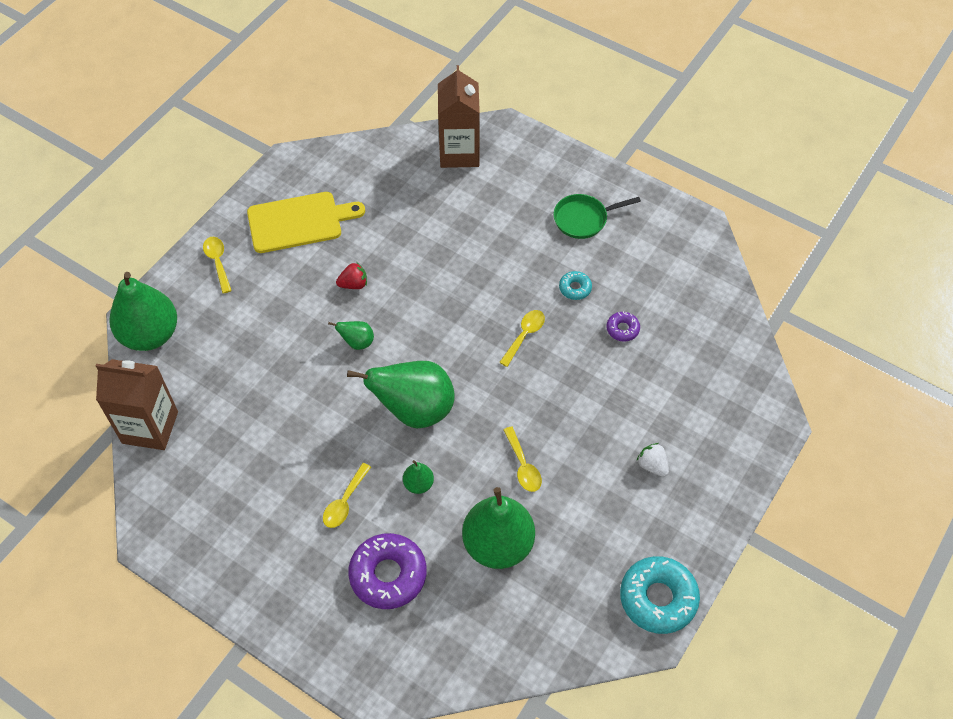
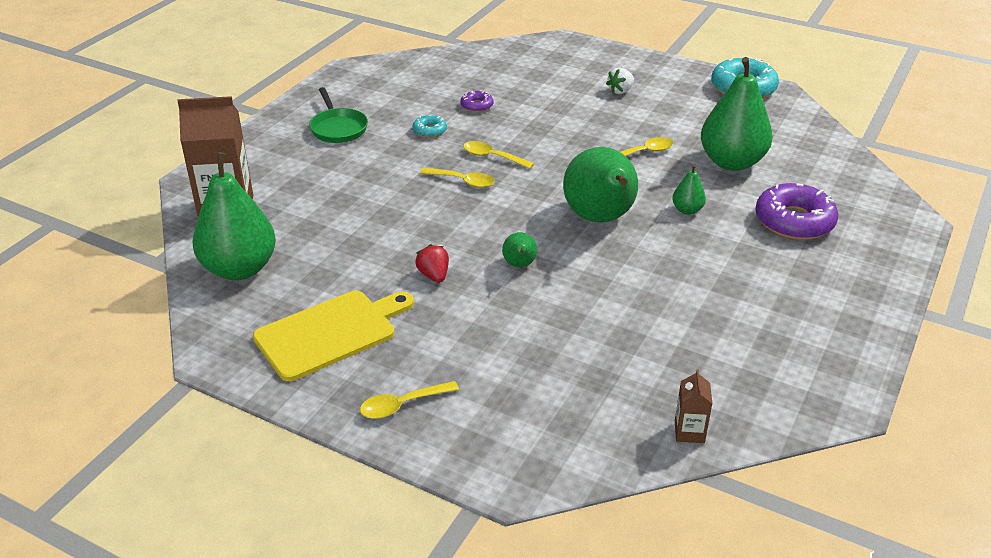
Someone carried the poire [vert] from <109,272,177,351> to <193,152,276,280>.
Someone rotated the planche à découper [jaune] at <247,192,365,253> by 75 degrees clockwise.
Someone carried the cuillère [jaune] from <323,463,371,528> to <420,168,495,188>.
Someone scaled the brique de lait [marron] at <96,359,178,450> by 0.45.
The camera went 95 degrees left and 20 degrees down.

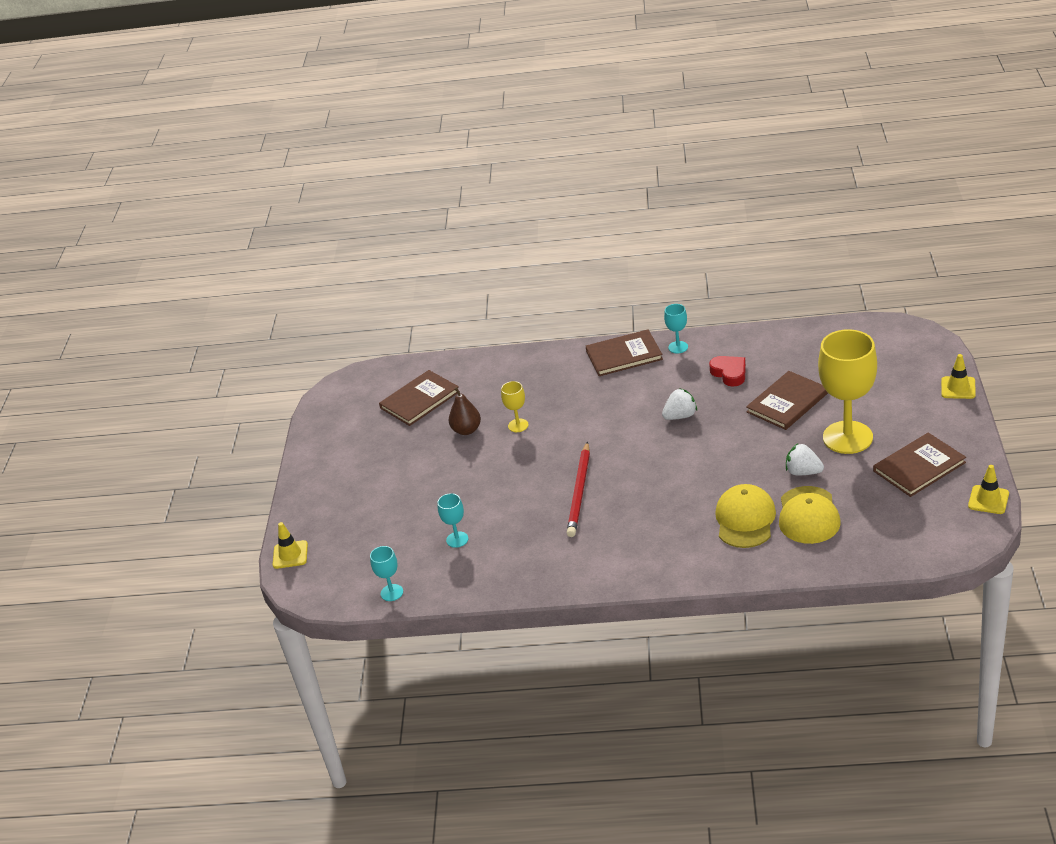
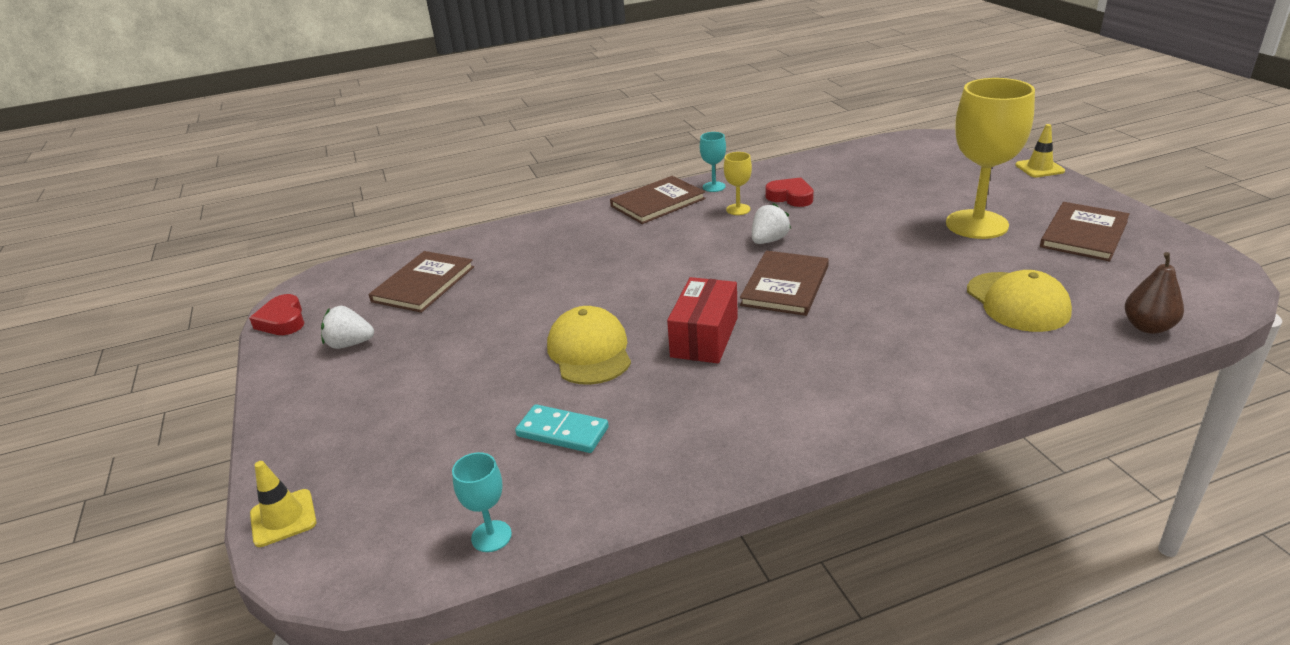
Someone put down the cœur [rouge] at <249,294,305,335>.
Someone carried the fraise [blanc] from <786,443,824,475> to <321,306,374,349>.
Someone swapped the verre à pied [turquoise] at <437,493,468,548> for the domino [turquoise] at <515,404,609,453>.
Someone carried the casquette [jaune] from <715,484,776,548> to <547,306,631,385>.
Someone swapped the crayon [rouge] at <567,441,590,537> for the boîte [rouge] at <667,277,738,363>.
Someone carried the verre à pied [jaune] from <501,381,529,432> to <724,152,752,215>.
Someone carried the livre [marron] from <746,371,828,430> to <740,250,829,316>.
Someone carried the poire [marron] from <449,387,481,435> to <1125,252,1184,334>.
Someone took away the cône de chantier [jaune] at <968,465,1009,514>.
The camera went 25 degrees left and 5 degrees down.

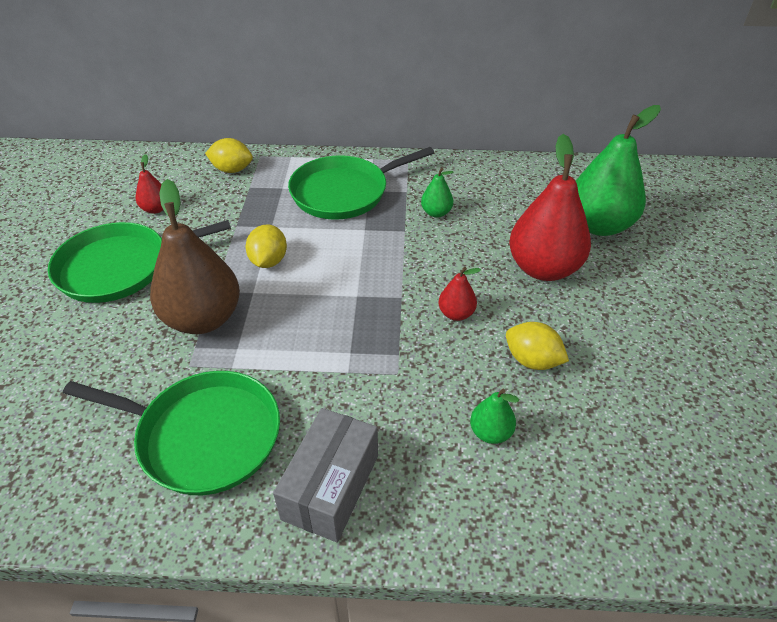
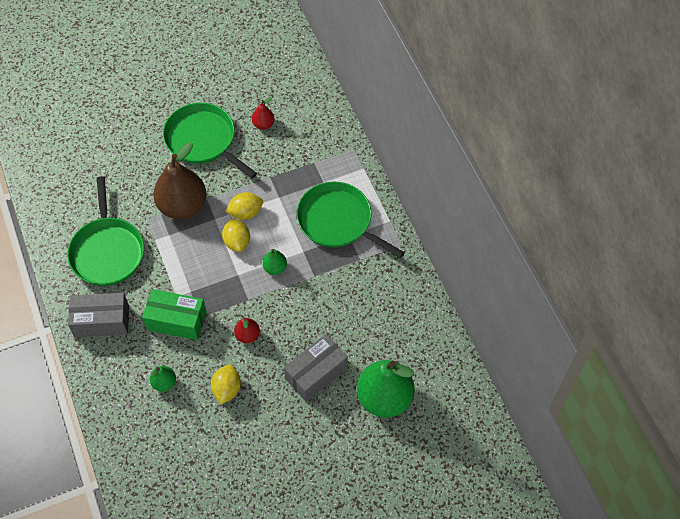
Someone put down the boîte [vert] at <142,289,207,340>.
Someone carried the citron [jaune] from <205,138,253,173> to <222,218,250,252>.
Someone carried the poire [vert] from <421,168,454,218> to <262,249,287,275>.
Someone swapped the poire [rouge] at <509,134,591,281> for the boîte [gris] at <284,334,348,402>.
The camera went 65 degrees right and 15 degrees up.

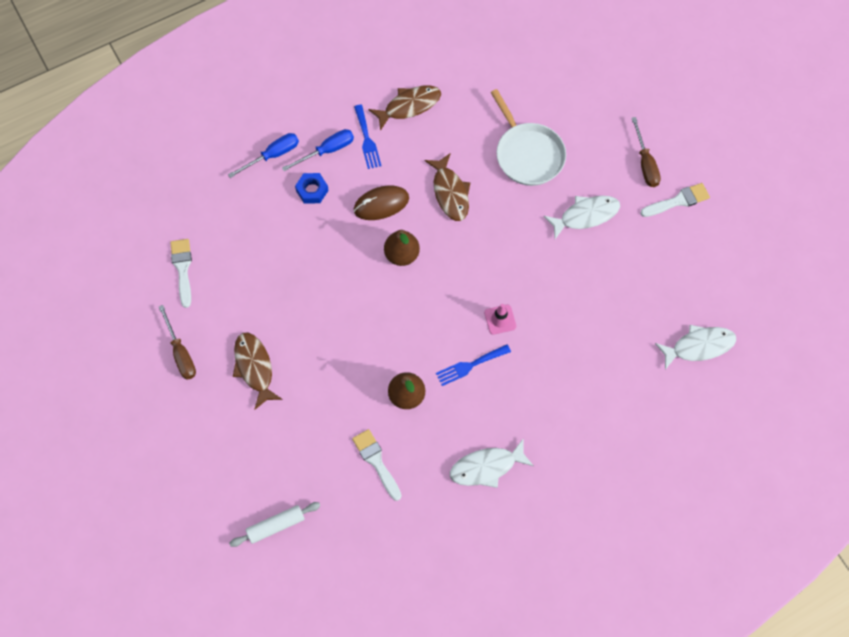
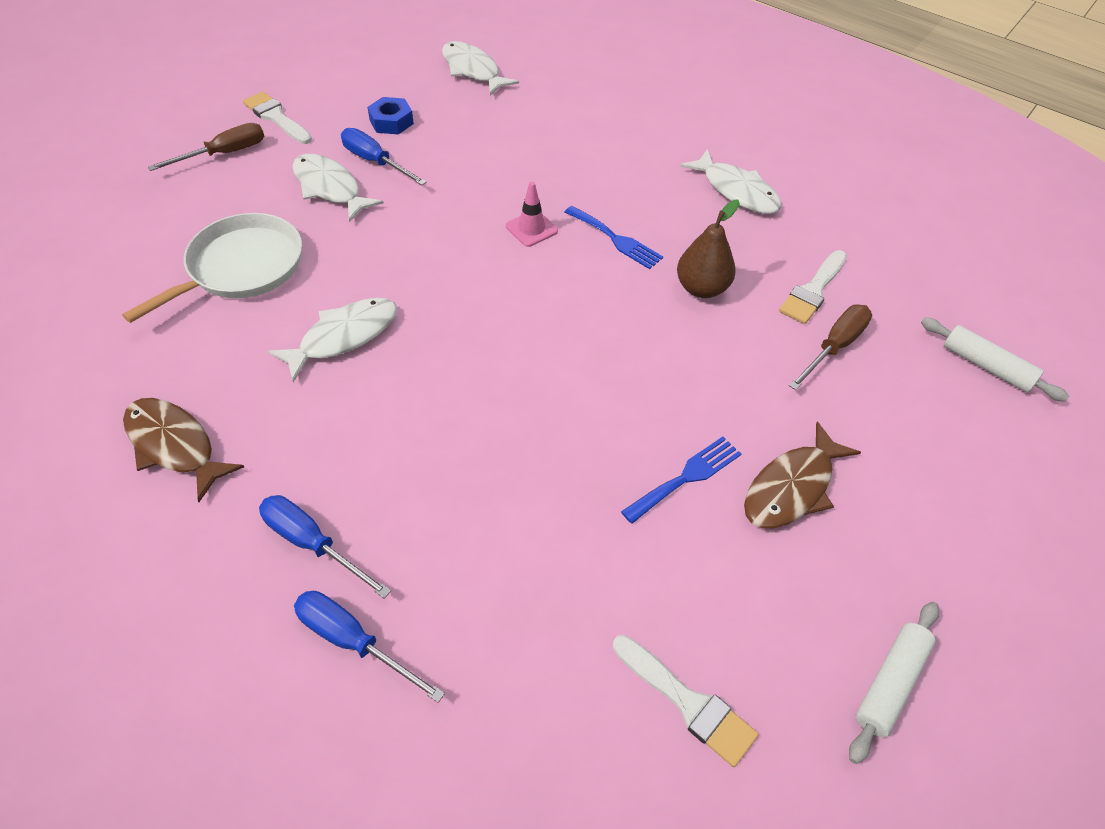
Someone repainted the poisson [marron] at <425,153,470,221>, which became the poisson [blanc] at <267,298,397,383>.
Someone put down the tournevis [bleu] at <341,128,427,185>.
Someone carried the écrou [bleu] from <295,173,329,204> to <367,97,414,135>.
Someone rotated the pinceau [blanc] at <170,239,192,308> by 105 degrees counterclockwise.
Someone carried the fourchette [bleu] from <354,105,381,169> to <621,437,741,524>.
Someone carried the tournevis [marron] from <159,305,196,380> to <789,304,872,390>.
Someone put down the rouleau à pâtisserie [blanc] at <849,602,939,764>.
Someone took away the souris [marron] at <354,185,409,220>.
Someone took away the poire [marron] at <384,230,420,266>.
The camera went 115 degrees left and 15 degrees down.

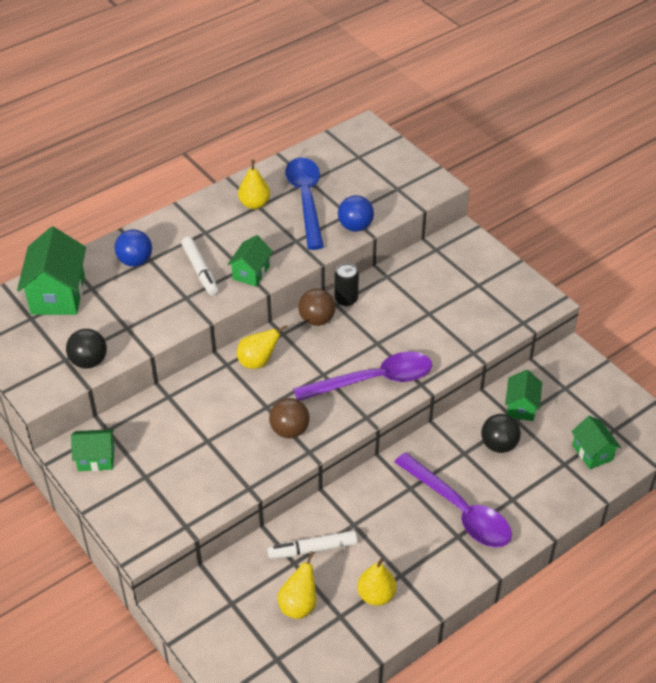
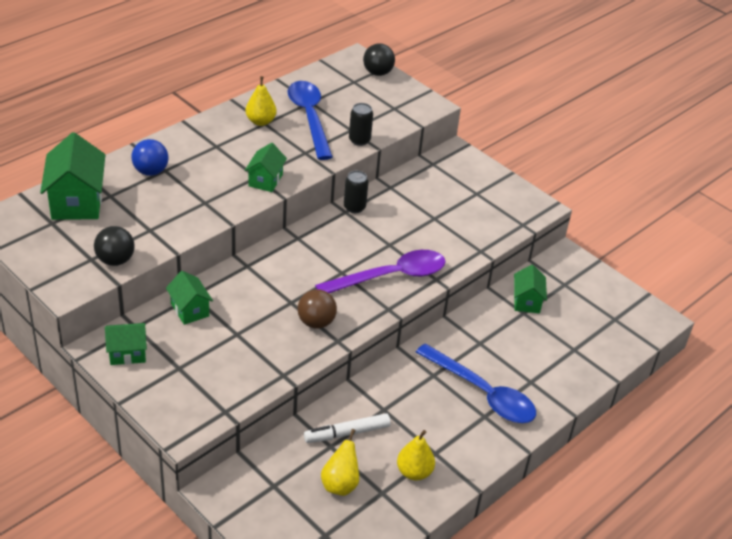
Someone carried the maison [vert] from <571,416,621,469> to <166,271,213,325>.
Someone swapped the balle [bleu] at <338,195,374,232> for the canette [noir] at <349,103,373,146>.
Someone carried the balle [noir] from <481,414,521,453> to <363,44,395,76>.
Someone repainted the cuillère [violet] at <394,452,512,547>, which became the cuillère [bleu] at <416,343,536,423>.
Someone took away the feutre [blanc] at <181,236,219,296>.
Someone took away the poire [jaune] at <237,325,287,369>.
Someone took away the balle [marron] at <298,289,336,326>.
The camera went 10 degrees left and 5 degrees down.

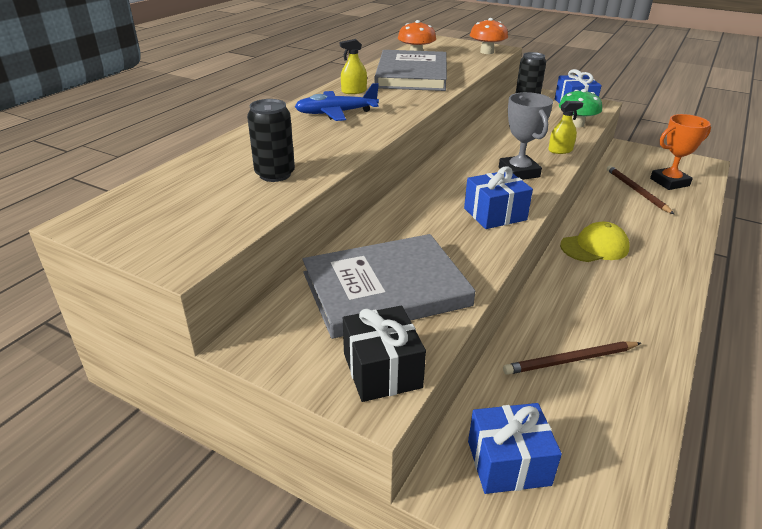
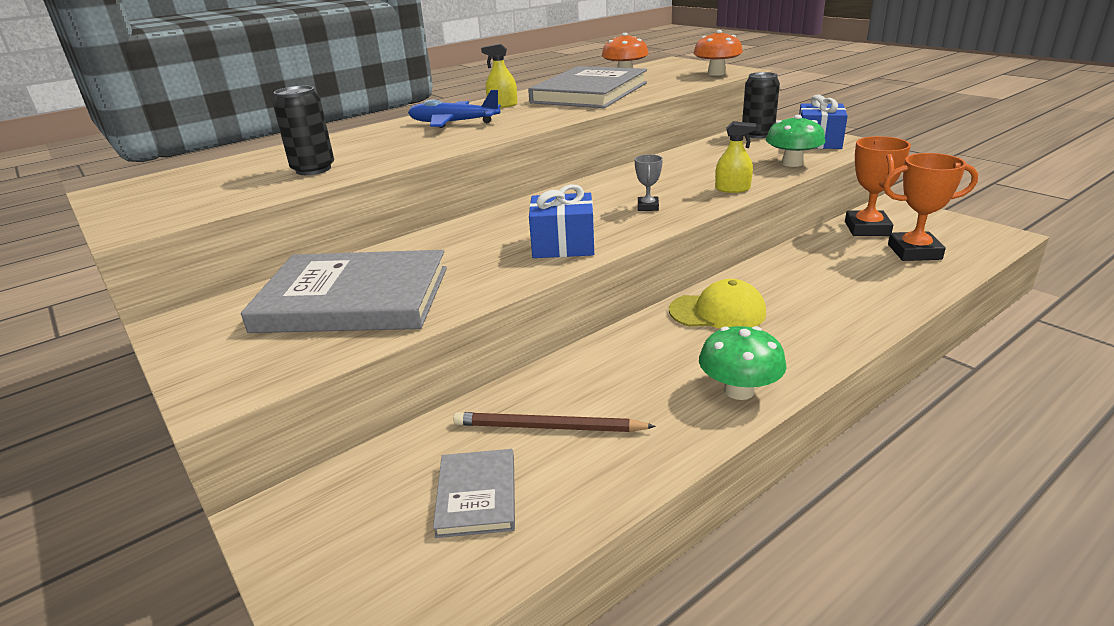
Someone put down the livre [gris] at <433,449,515,538>.
Someone scaled the trophée [gris] at <499,92,553,180> by 0.52.
Someone put down the champignon [vert] at <699,326,787,400>.
Someone put down the trophée [orange] at <845,136,911,236>.
Someone took away the cadeau [noir] at <343,306,426,402>.
Someone took away the cadeau [bleu] at <468,403,562,494>.
Someone took away the crayon [marron] at <607,166,674,214>.
The camera went 25 degrees right and 5 degrees down.

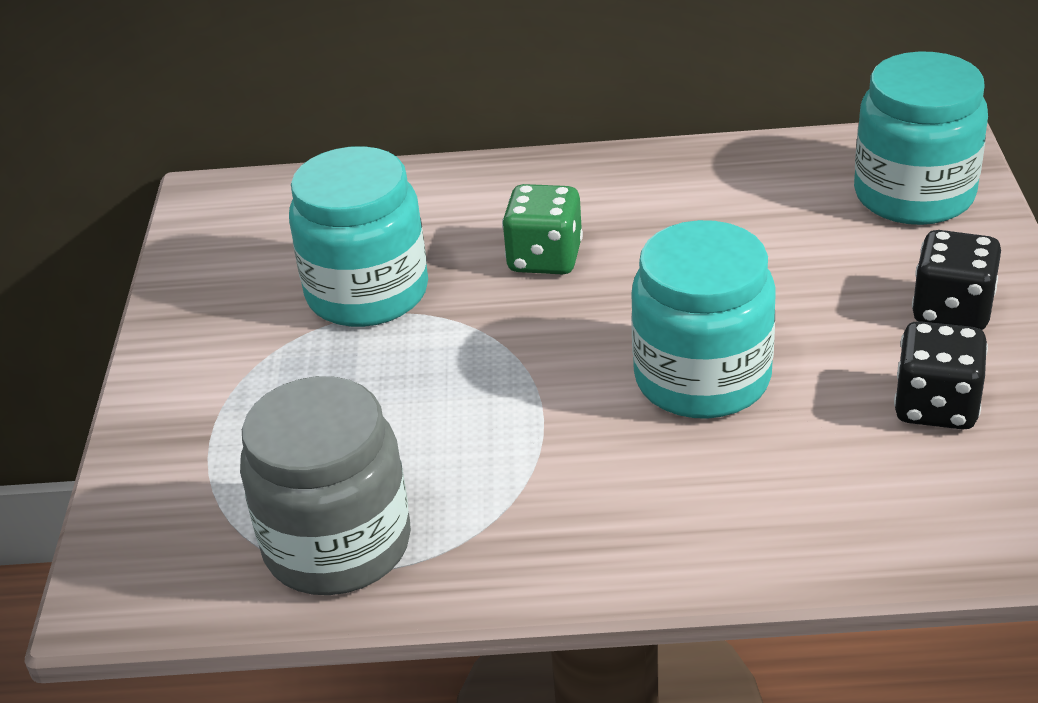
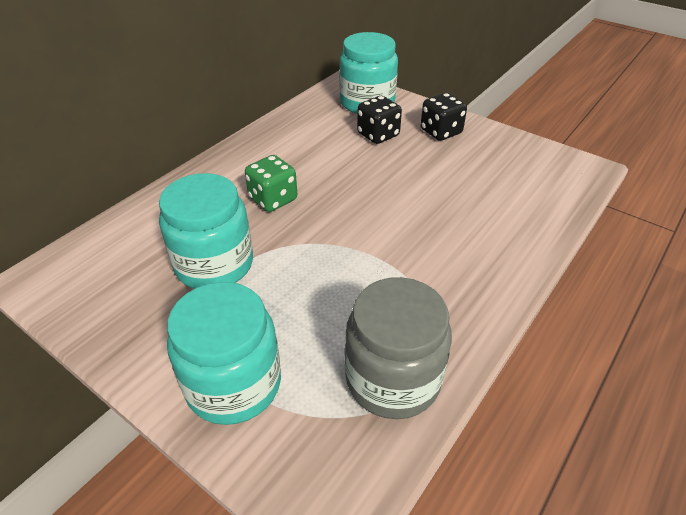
Someone carried the bocal [turquoise] from <631,220,776,419> to <167,282,281,425>.
Someone carried the dé [noir] from <894,321,988,429> to <357,96,402,144>.
The camera went 55 degrees left and 5 degrees up.

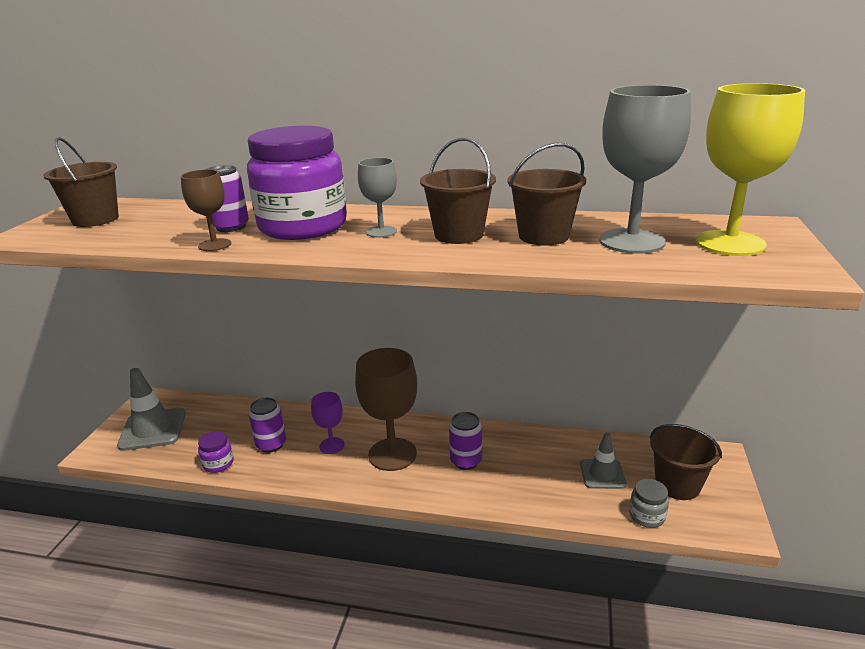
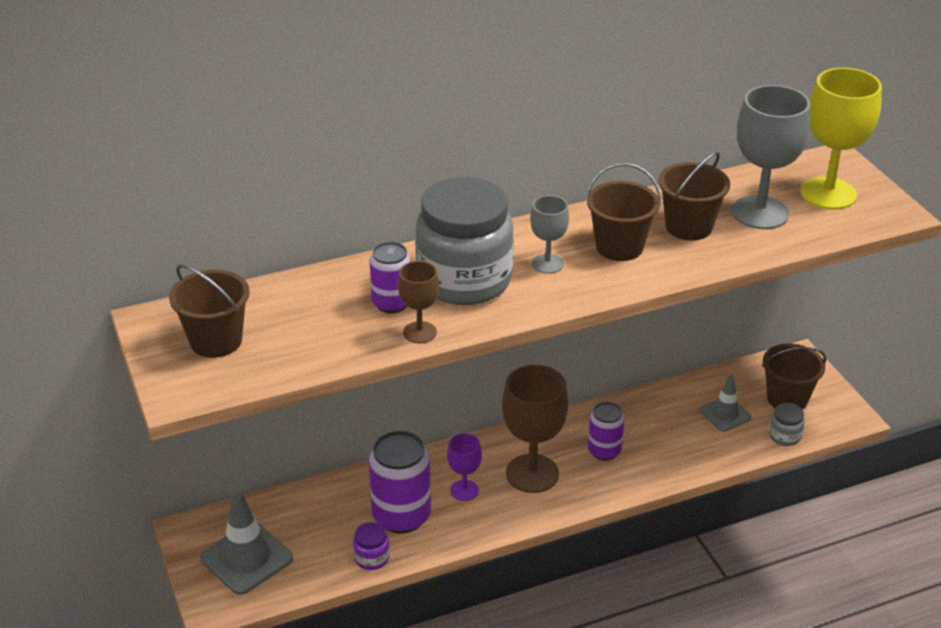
Someone scaled the canette [violet] at <249,397,286,453> by 1.66.
Someone repainted the bocal [violet] at <247,126,347,240>, which became the bocal [gris] at <415,177,514,305>.
The camera went 35 degrees left and 10 degrees up.

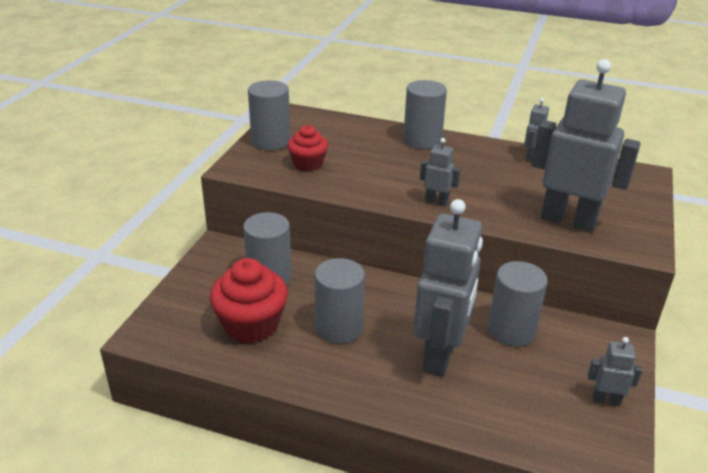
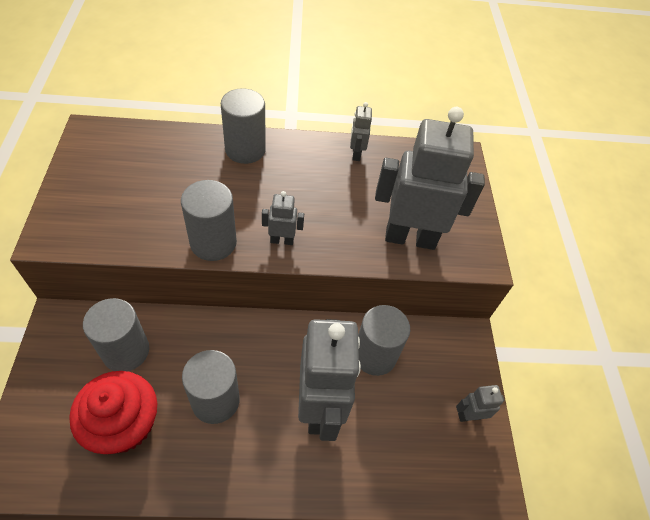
Someone carried the cylindre [gris] from <248,80,290,150> to <181,180,237,261>.
Someone took away the muffin [rouge] at <288,125,328,171>.
The camera went 25 degrees left and 20 degrees up.

